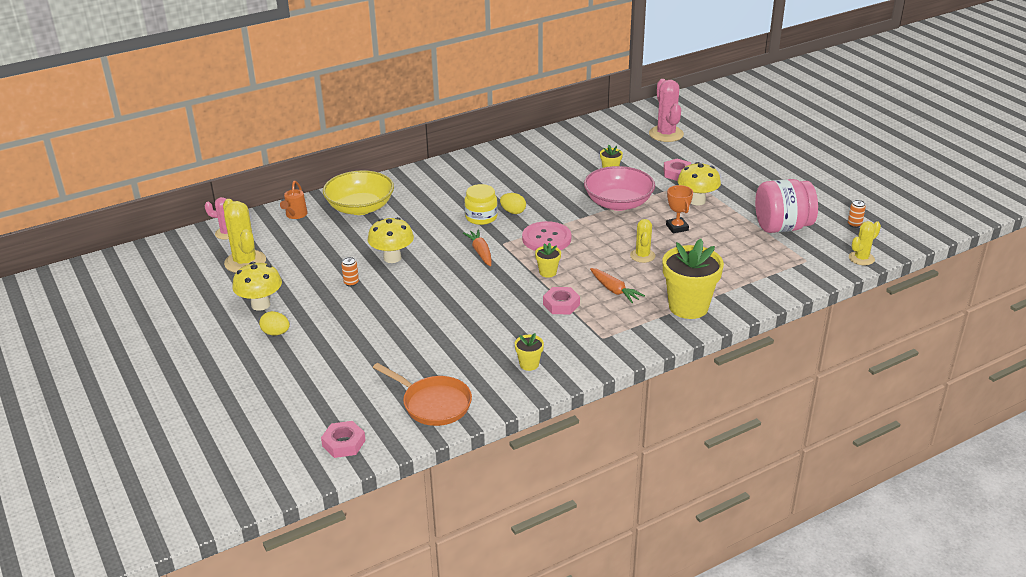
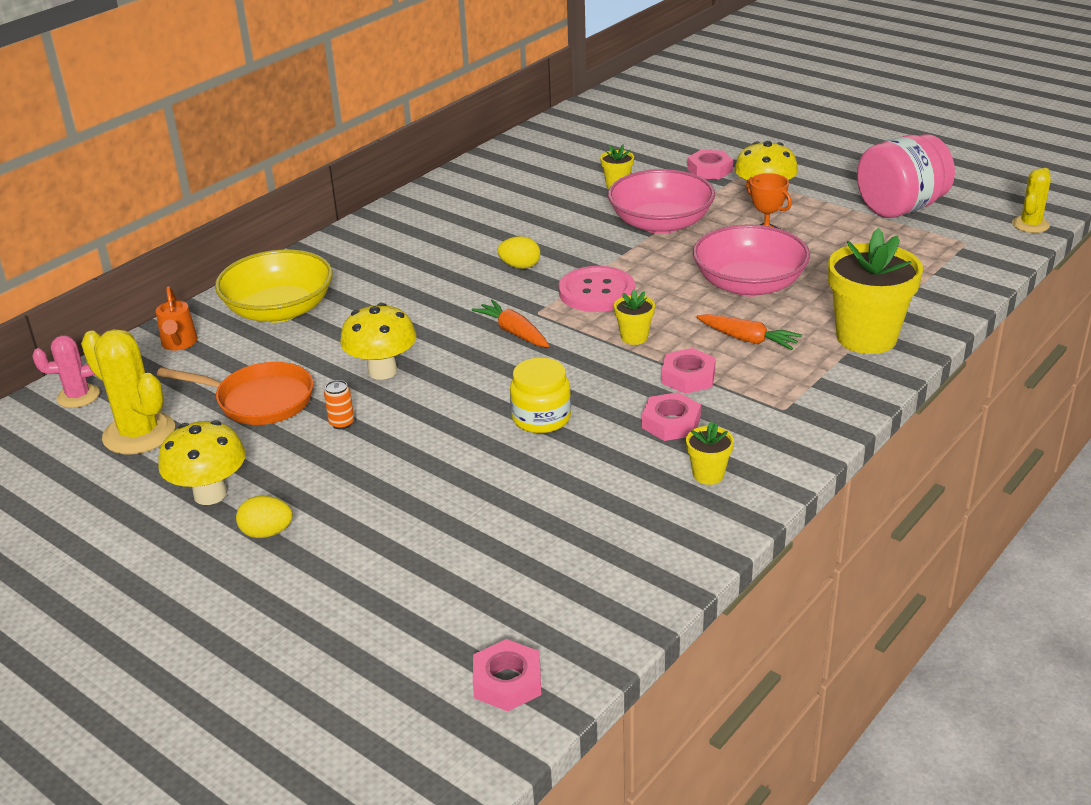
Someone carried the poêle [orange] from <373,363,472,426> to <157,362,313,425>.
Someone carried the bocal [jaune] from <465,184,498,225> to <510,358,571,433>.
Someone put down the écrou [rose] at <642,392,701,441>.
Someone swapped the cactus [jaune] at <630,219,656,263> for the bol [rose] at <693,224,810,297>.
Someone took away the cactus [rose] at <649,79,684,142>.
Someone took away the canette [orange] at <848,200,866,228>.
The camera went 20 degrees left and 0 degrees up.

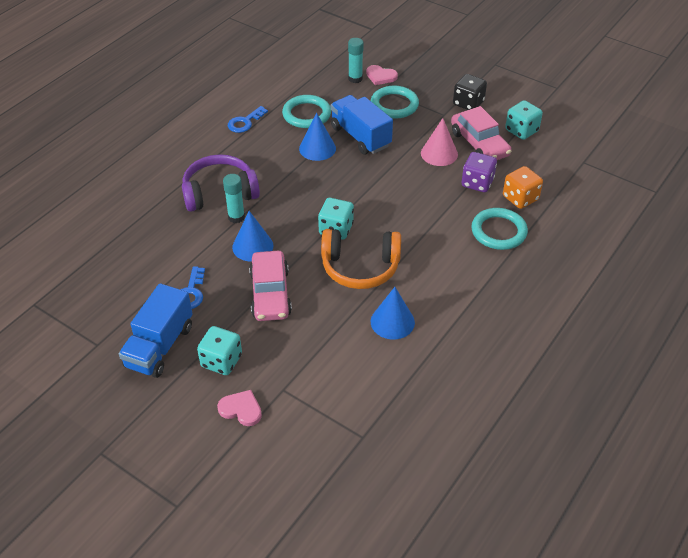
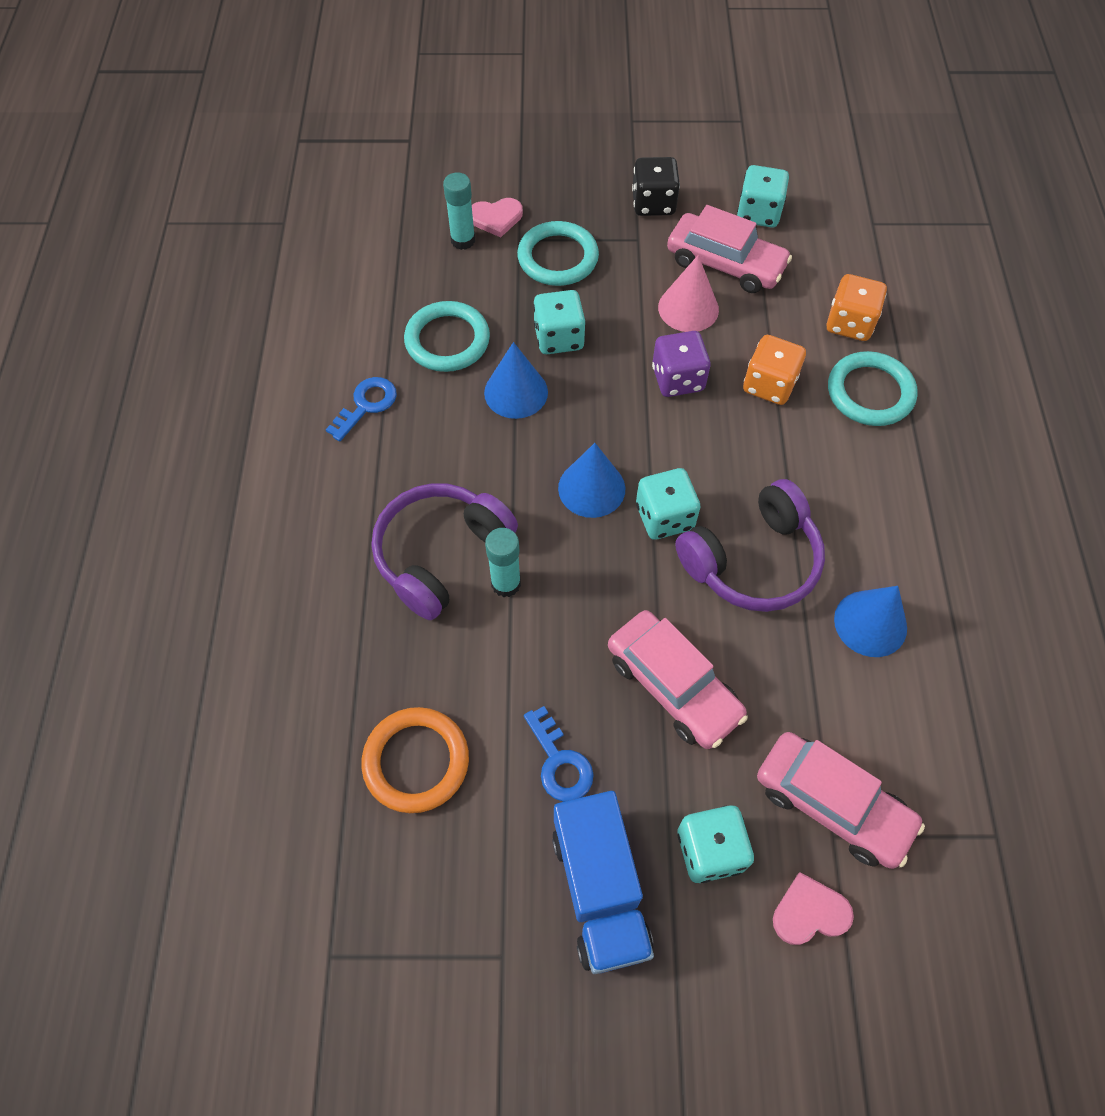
Someone rotated the clé [bleu] at <228,106,268,133> by 150 degrees counterclockwise.
Someone put down the anneau [orange] at <361,707,469,813>.
Someone swapped the camion [bleu] at <331,95,393,155> for the dé [turquoise] at <533,290,586,354>.
Someone carried the cône [bleu] from <232,211,274,262> to <558,443,625,518>.
Someone carried the dé [violet] from <462,152,497,192> to <652,331,711,397>.
Someone repainted the casque audio [orange] at <321,229,401,289>, which became the casque audio [violet] at <675,479,825,612>.
Someone put down the dé [orange] at <743,335,806,405>.
Someone put down the voiture [rose] at <757,732,925,869>.
The camera went 35 degrees left and 15 degrees up.

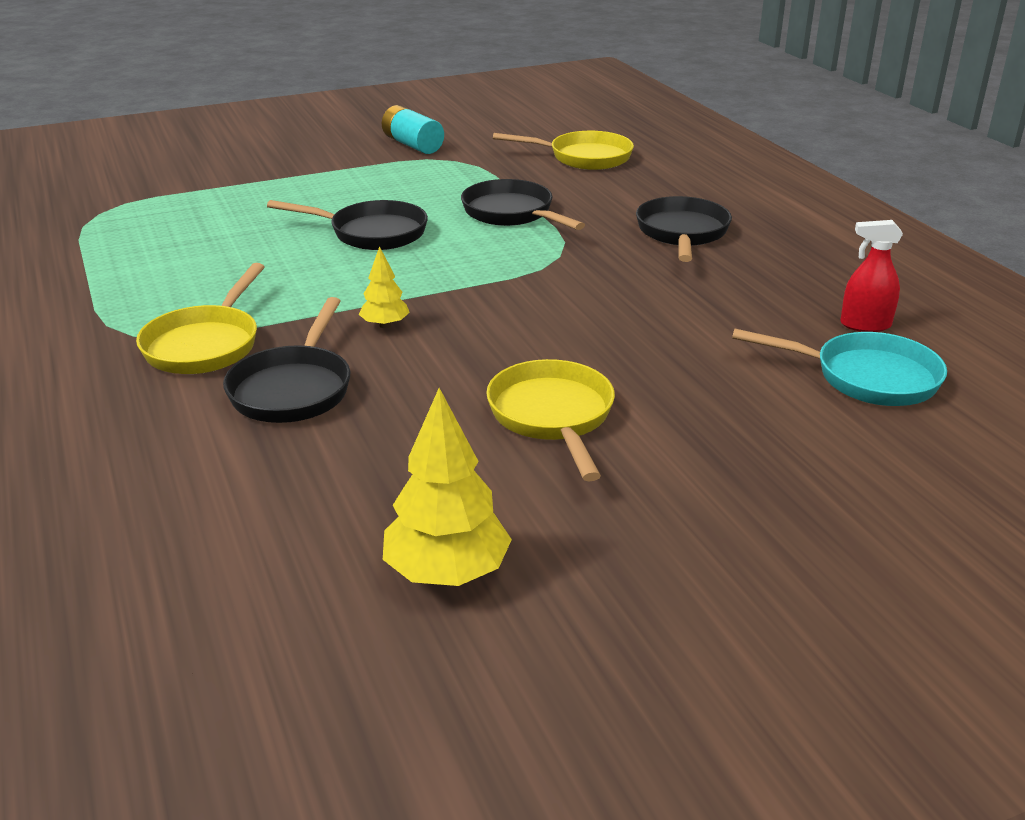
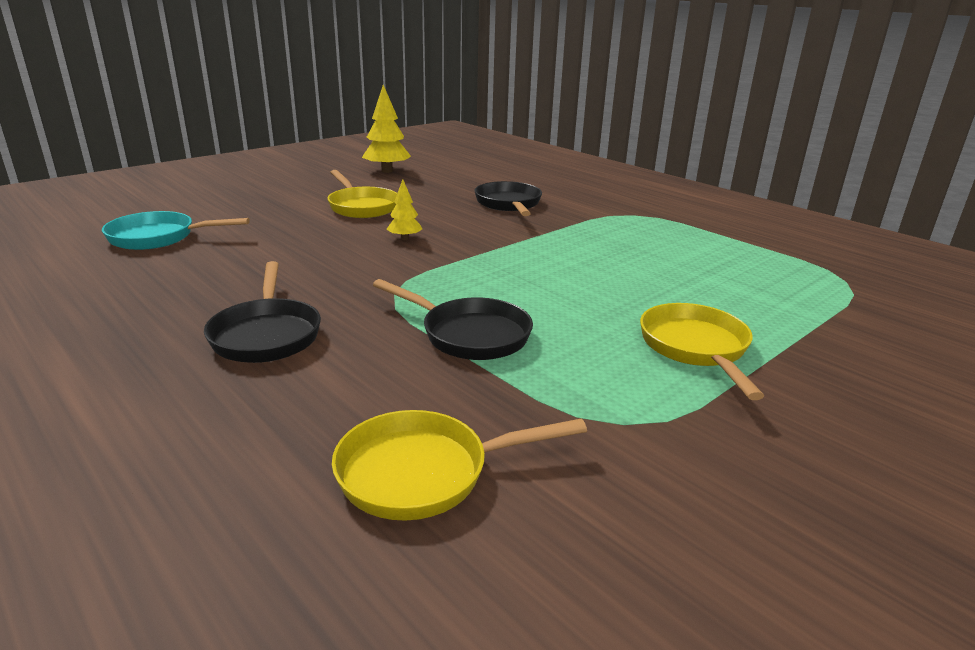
Someone carried the arbre [jaune] from <359,246,410,328> to <387,180,422,240>.
Someone carried the poêle [jaune] from <136,263,265,374> to <640,303,764,400>.
Someone took away the poêle [noir] at <267,200,428,250>.
Someone took away the pile [turquoise] at <382,105,444,154>.
Someone took away the vaporisateur [rouge] at <840,220,903,332>.
The camera went 160 degrees right and 5 degrees down.

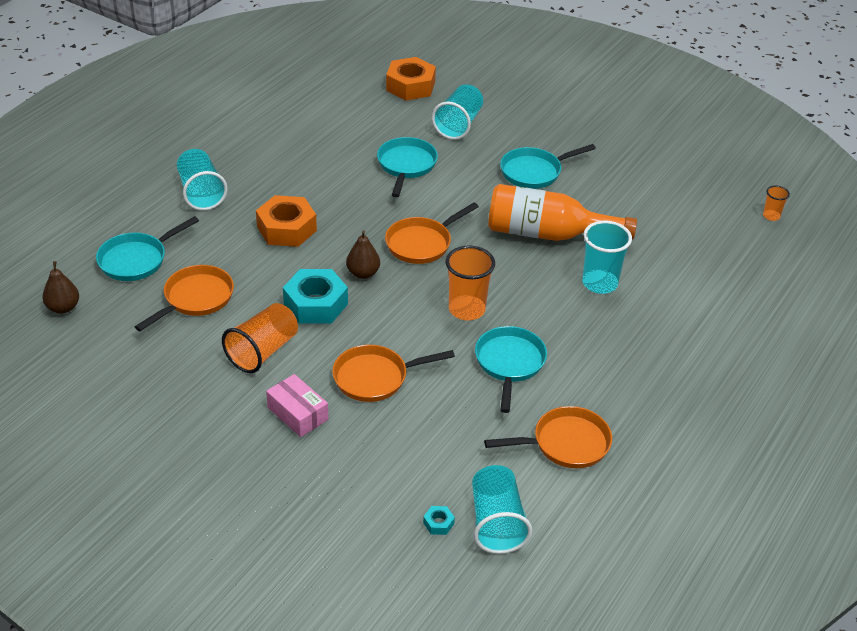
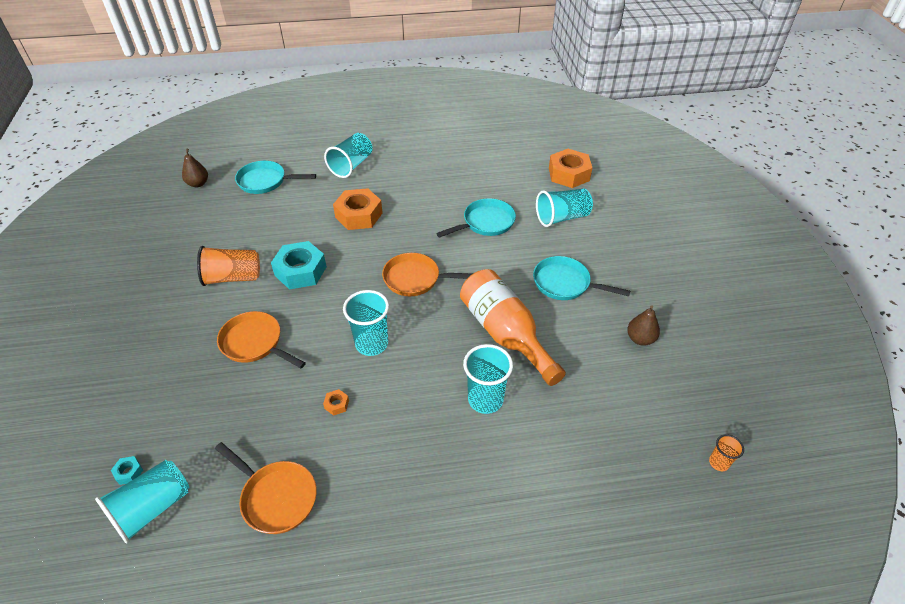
Someone swapped the poêle [turquoise] at <475,326,547,413> for the écrou [orange] at <323,389,349,416>.
Someone repainted the gobelet [orange] at <446,245,495,321>, which became the gobelet [turquoise] at <343,290,389,356>.
Someone carried the poire [marron] from <346,230,380,279> to <627,305,660,346>.
Someone took away the poêle [orange] at <135,265,234,331>.
Someone took away the boîte [rose] at <266,374,328,437>.
The camera went 50 degrees right and 5 degrees up.

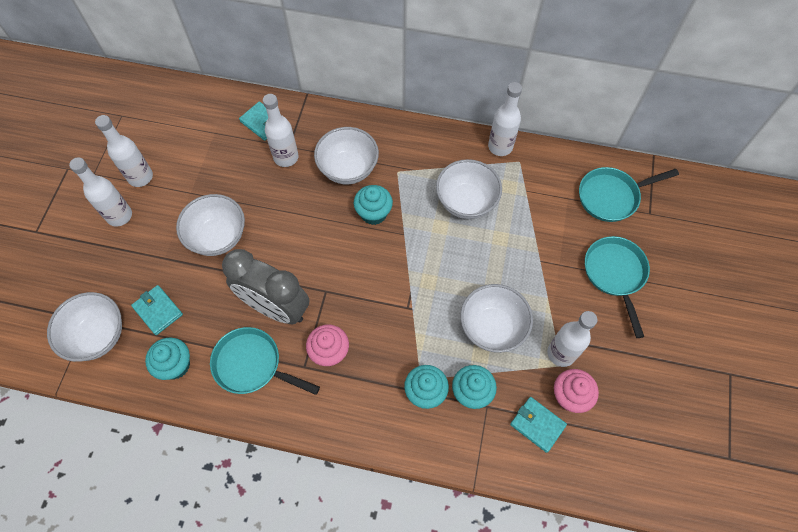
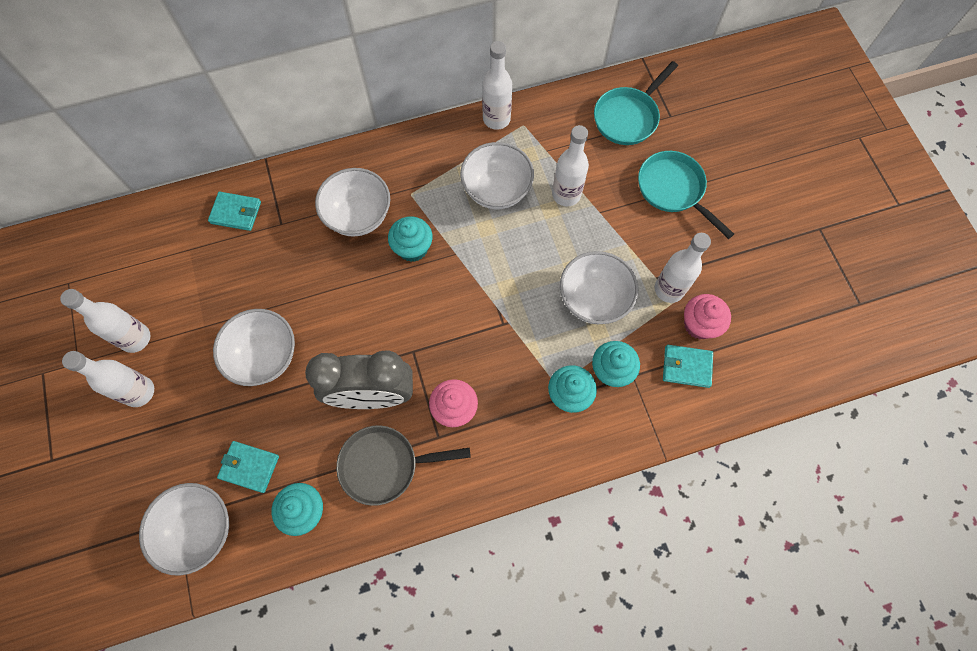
Someone repainted the poêle [turquoise] at <210,327,320,395>, which became the poêle [gris] at <336,425,471,506>.
Someone carried the bouteille [blanc] from <263,94,299,167> to <552,125,589,206>.
The camera went 30 degrees left and 5 degrees up.

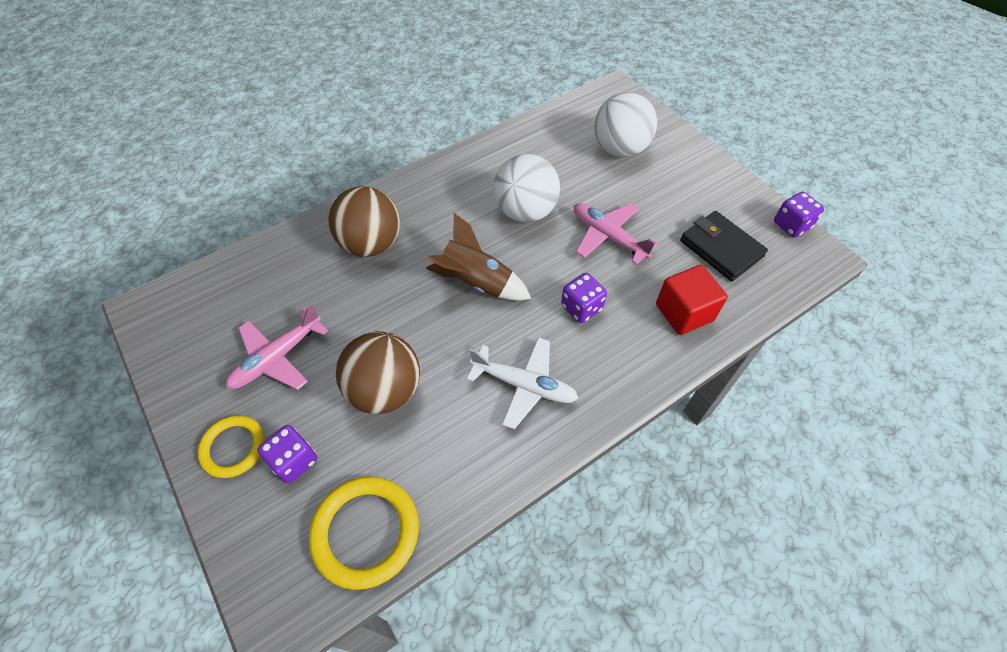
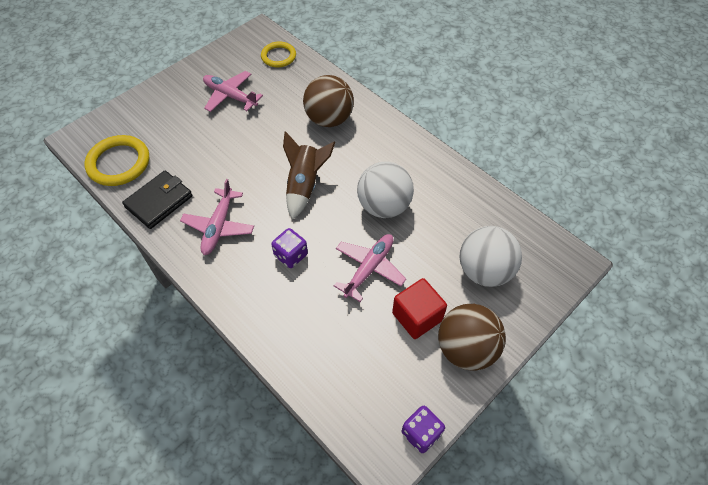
Someone carried the portefeuille [noir] from <680,211,768,281> to <122,170,193,229>.
Someone repainted the avion [blanc] at <467,337,578,429>, which became the avion [rose] at <180,179,254,255>.
Someone carried the anneau [jaune] from <197,415,265,478> to <261,41,296,68>.
Someone carried the cube [rouge] from <656,265,728,335> to <392,278,447,339>.
Someone carried the balle [marron] from <336,331,420,414> to <438,304,506,371>.
Someone took away the dé [violet] at <258,425,317,483>.
The camera went 80 degrees right and 0 degrees up.

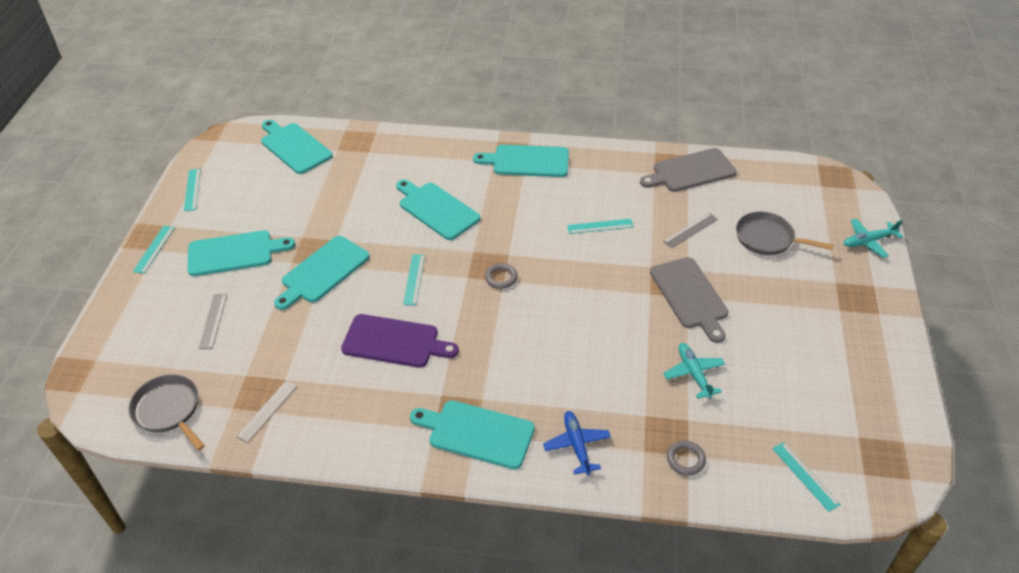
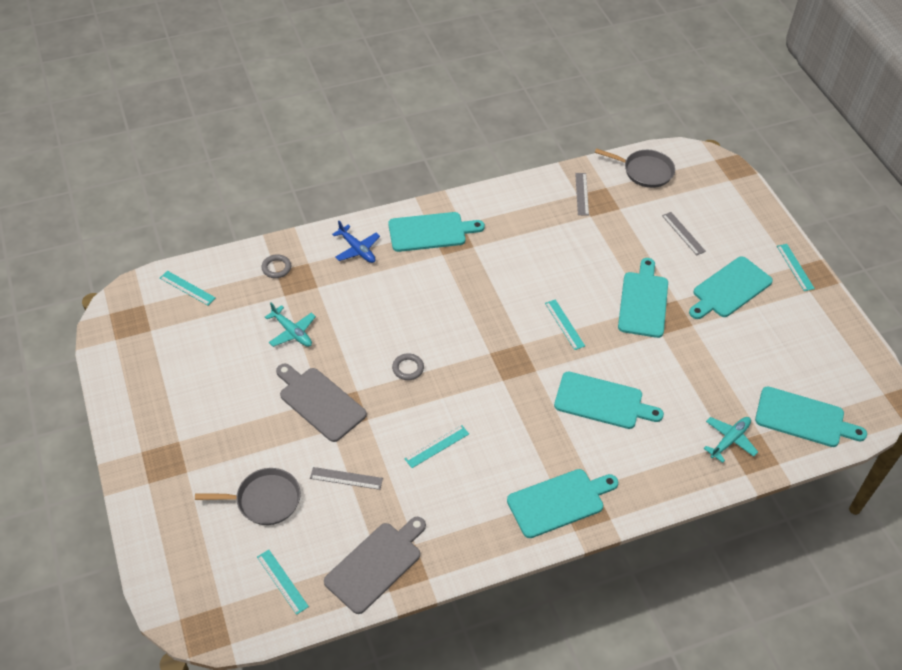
Someone carried the règle [turquoise] from <184,169,201,211> to <257,550,309,615>.
Someone rotated the règle [gris] at <663,213,718,248> by 75 degrees clockwise.
Someone carried the anneau [gris] from <485,263,518,289> to <392,353,424,380>.
Someone carried the avion [turquoise] from <844,218,903,258> to <703,417,758,463>.
Someone took away the planche à découper [violet] at <341,314,459,367>.
The camera went 150 degrees right and 5 degrees up.

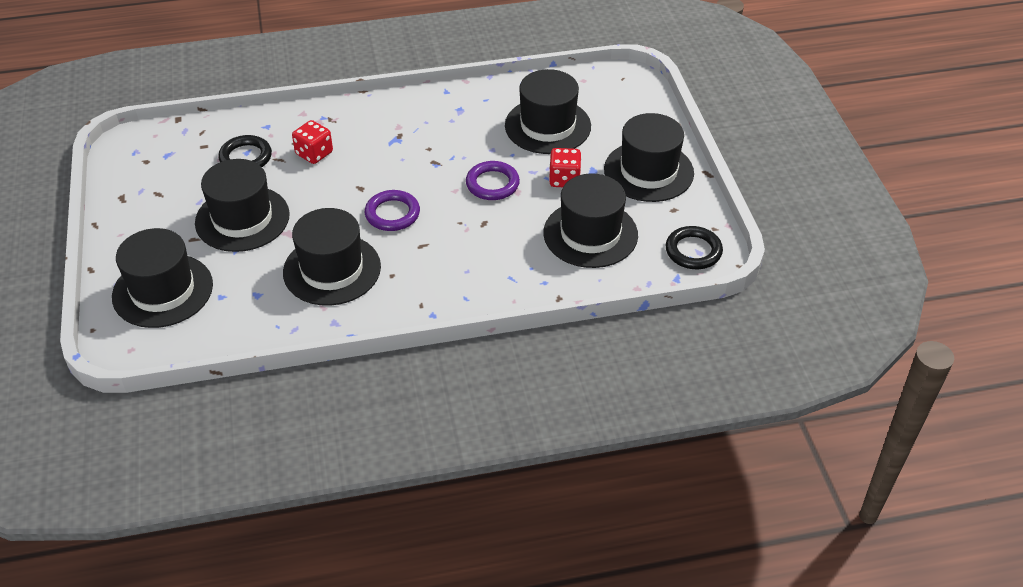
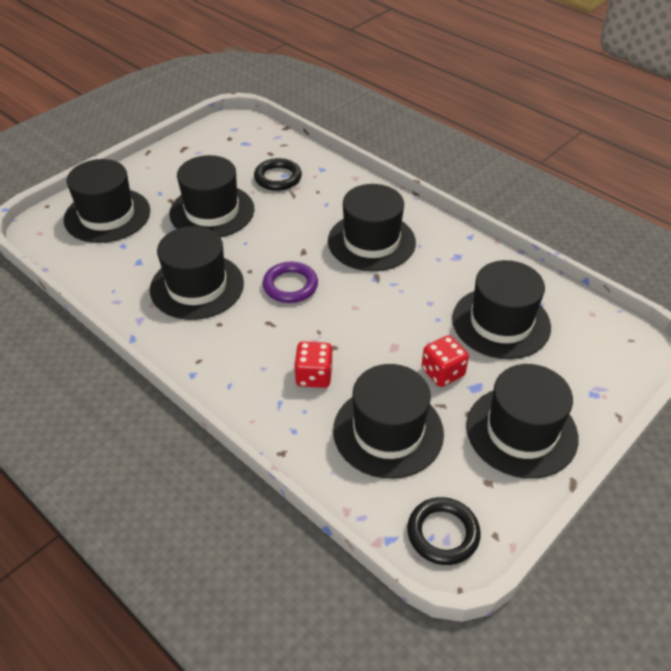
Someone carried the dé [rouge] from <292,120,333,164> to <294,341,333,388>.
Someone put down the chapeau [noir] at <328,184,416,271>.
Someone took away the anneau [violet] at <466,161,520,200>.
The camera went 55 degrees right and 0 degrees up.

